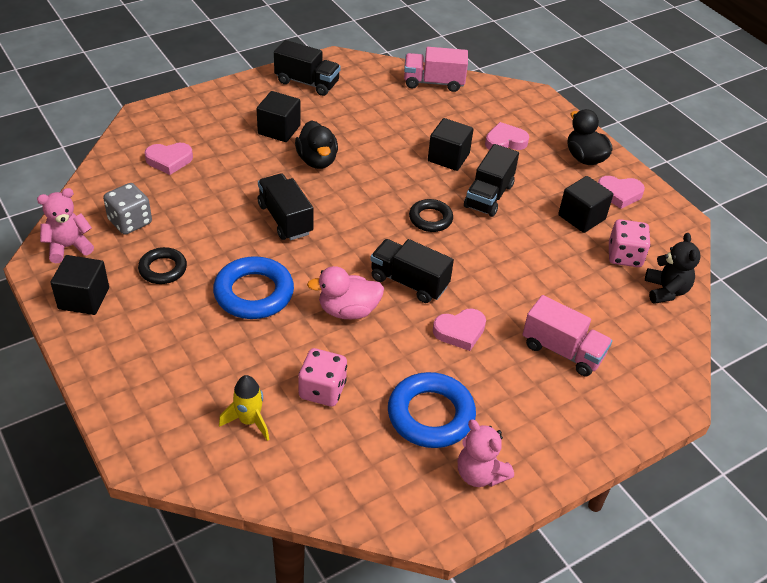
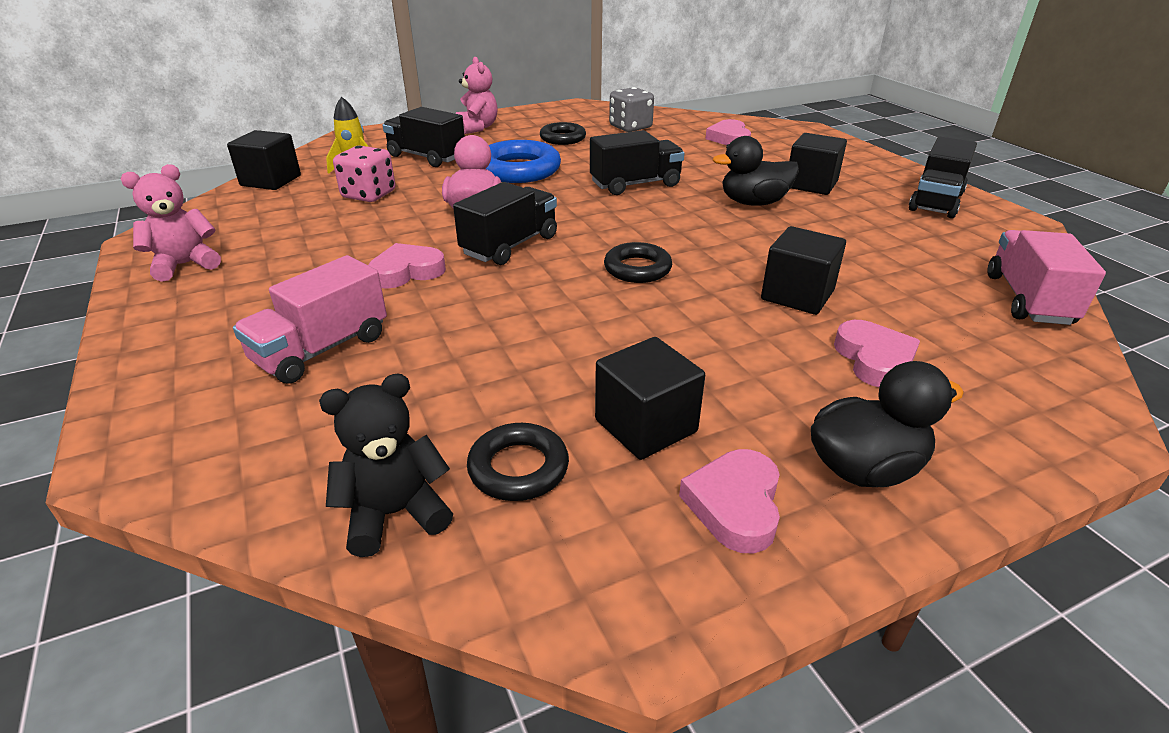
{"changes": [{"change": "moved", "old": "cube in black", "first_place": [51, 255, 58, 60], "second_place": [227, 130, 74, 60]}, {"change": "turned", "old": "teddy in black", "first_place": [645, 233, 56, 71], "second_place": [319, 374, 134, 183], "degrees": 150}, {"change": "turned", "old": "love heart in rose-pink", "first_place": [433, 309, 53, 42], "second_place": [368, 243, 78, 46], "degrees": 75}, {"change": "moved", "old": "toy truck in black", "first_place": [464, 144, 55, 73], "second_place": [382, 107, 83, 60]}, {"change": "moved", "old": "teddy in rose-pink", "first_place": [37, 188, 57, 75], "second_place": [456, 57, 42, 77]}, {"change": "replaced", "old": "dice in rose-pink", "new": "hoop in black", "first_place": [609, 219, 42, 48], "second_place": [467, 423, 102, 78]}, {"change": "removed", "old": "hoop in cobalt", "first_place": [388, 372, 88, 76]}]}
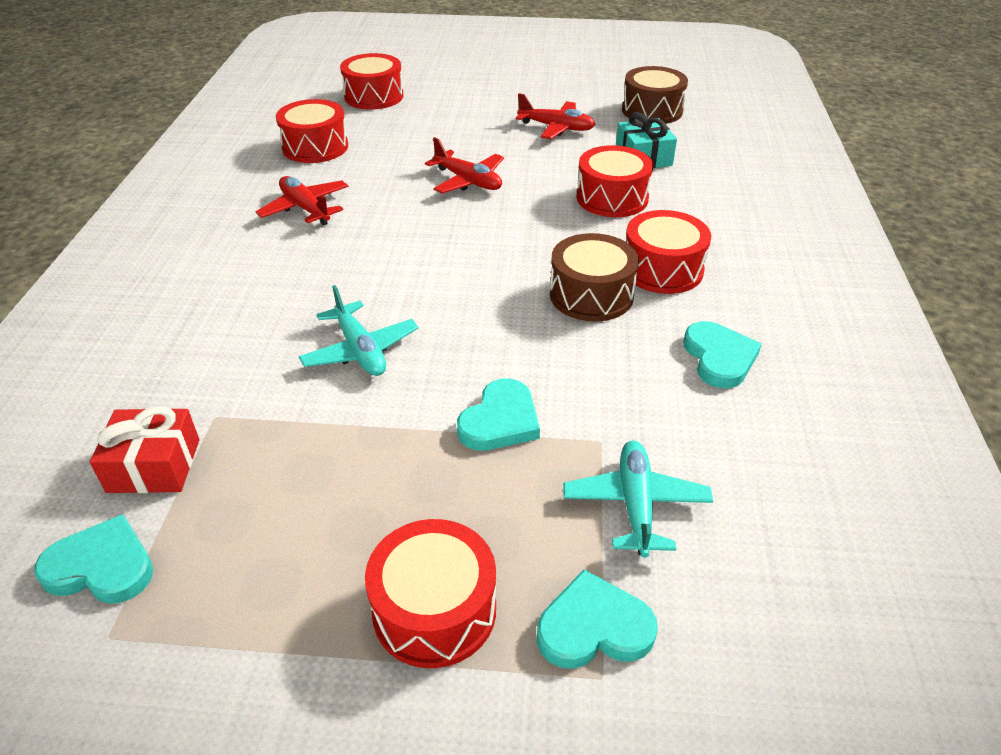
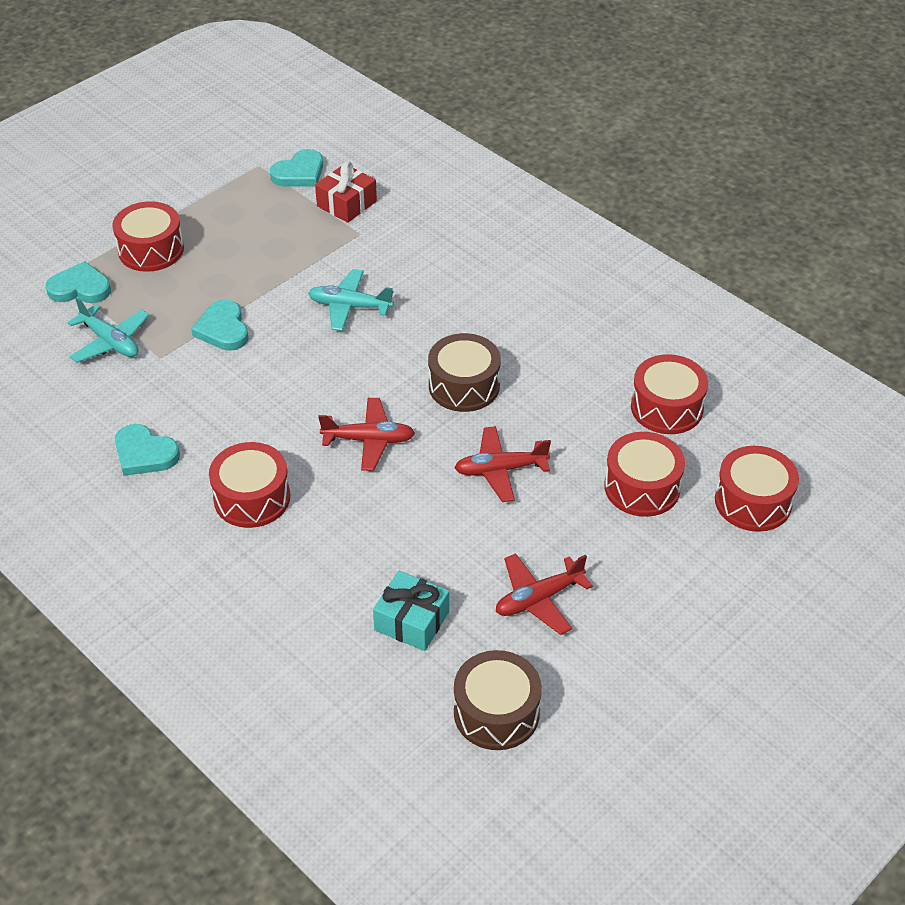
{"changes": [{"change": "turned", "old": "love heart in turquoise", "first_place": [537, 569, 121, 100], "second_place": [46, 261, 65, 42], "degrees": -120}, {"change": "moved", "old": "plane in red", "first_place": [256, 176, 93, 50], "second_place": [318, 398, 97, 73]}, {"change": "moved", "old": "drum in dark brown", "first_place": [550, 233, 89, 89], "second_place": [428, 333, 73, 79]}, {"change": "moved", "old": "drum in red", "first_place": [576, 145, 77, 72], "second_place": [604, 432, 81, 85]}]}
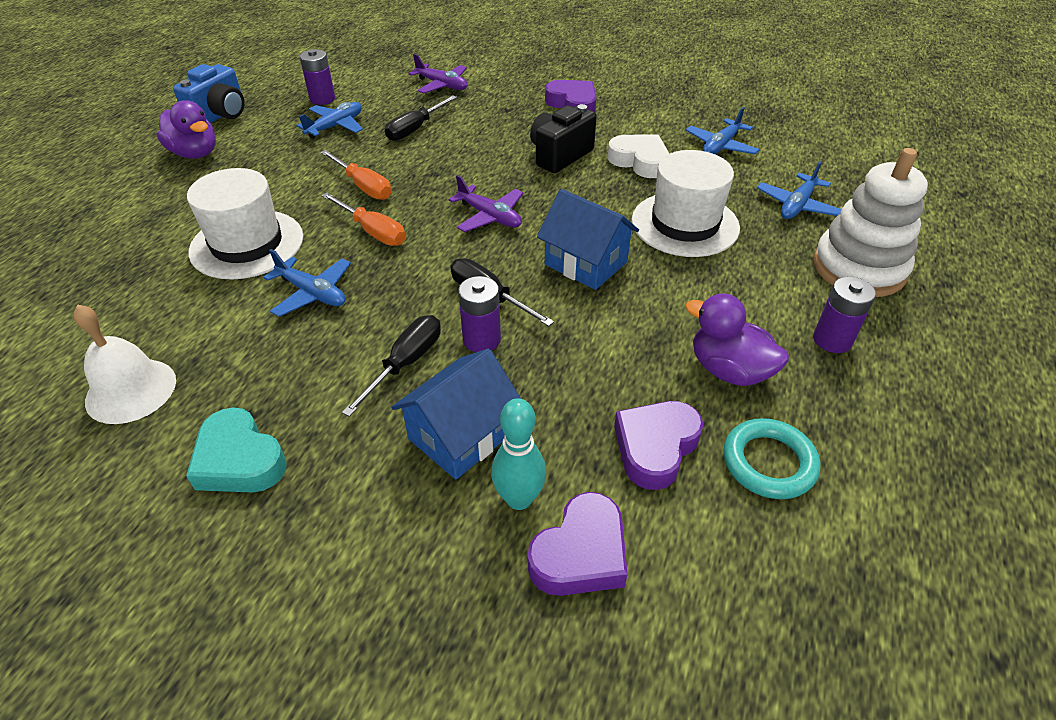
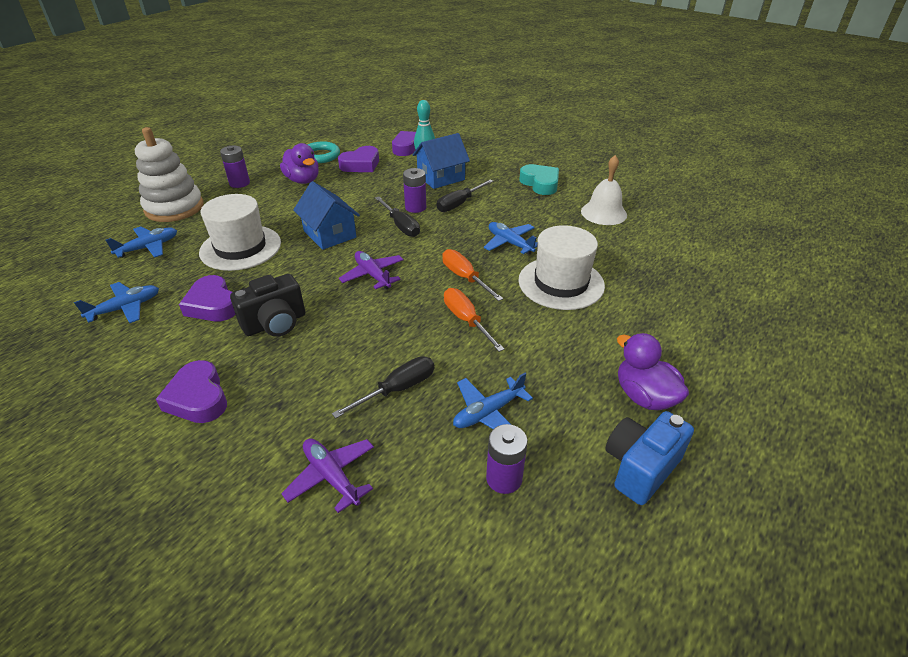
{"changes": [{"change": "recoloured", "old": "love heart in white", "new": "love heart in violet", "first_place": [608, 134, 61, 44], "second_place": [179, 275, 57, 46]}]}
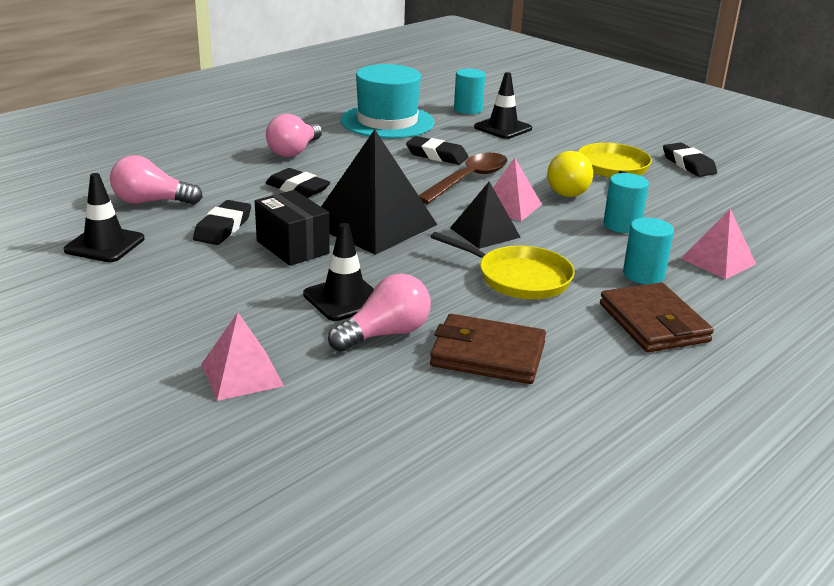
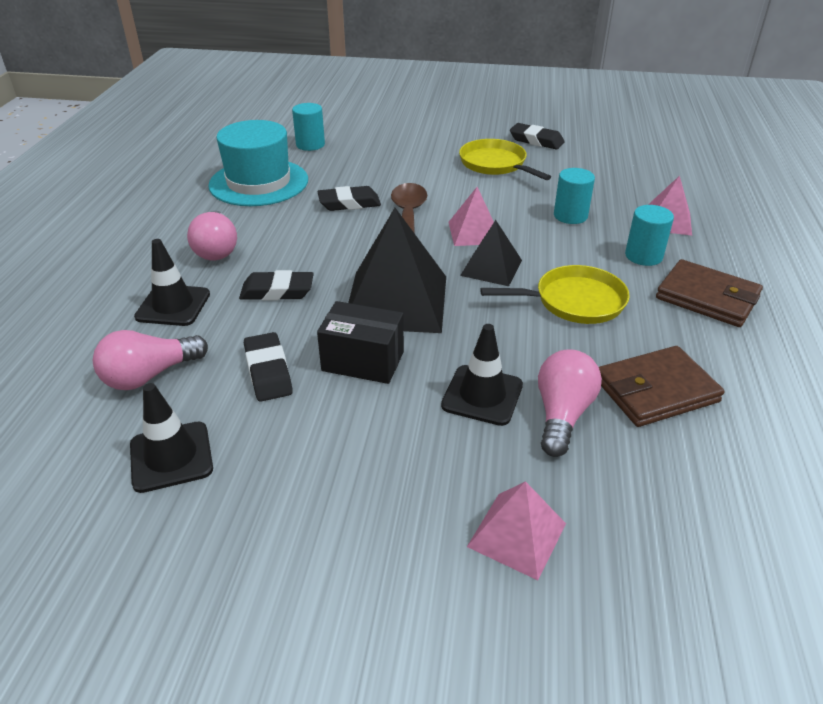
{"changes": [{"change": "moved", "old": "road cone in black", "first_place": [474, 72, 58, 67], "second_place": [134, 239, 76, 87]}, {"change": "removed", "old": "lightbulb in yellow", "first_place": [547, 151, 46, 46]}]}
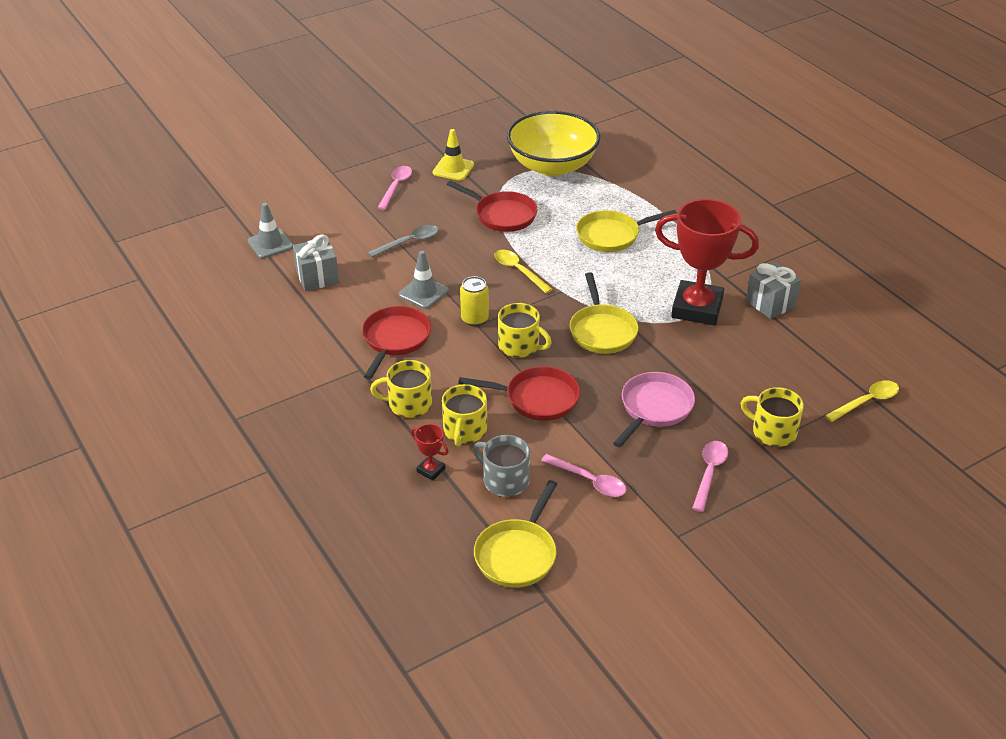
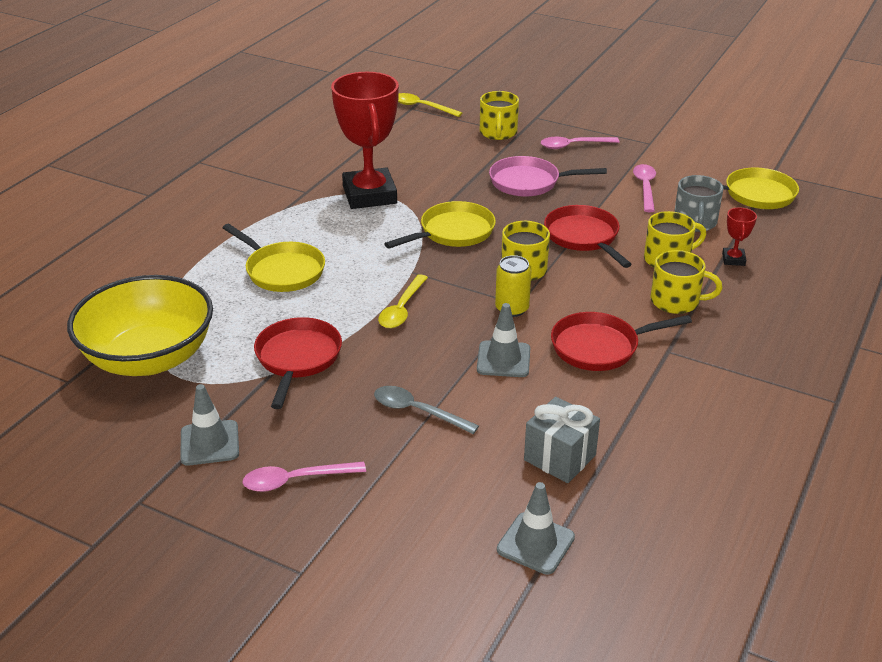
{"changes": [{"change": "recoloured", "old": "road cone in yellow", "new": "road cone in gray", "first_place": [433, 129, 41, 52], "second_place": [180, 384, 59, 82]}, {"change": "turned", "old": "coffee mug in yellow", "first_place": [370, 360, 62, 58], "second_place": [651, 250, 71, 64], "degrees": -45}, {"change": "removed", "old": "wrapped gift in gray", "first_place": [746, 262, 55, 57]}]}
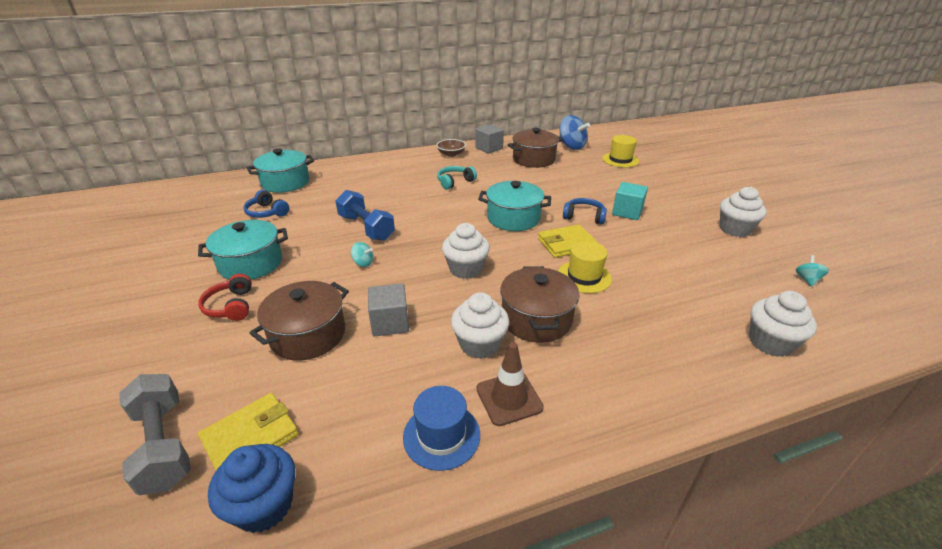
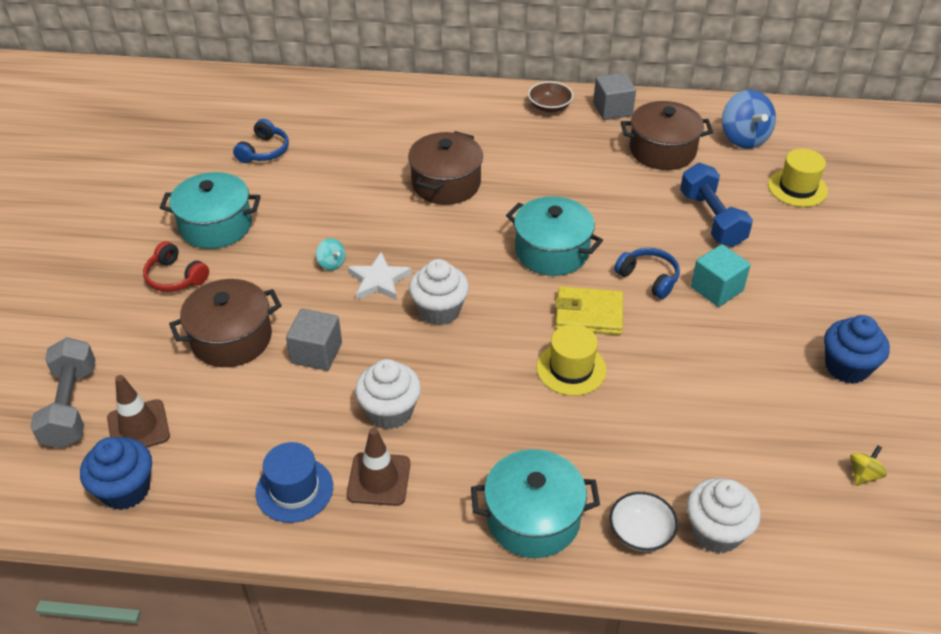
{"changes": [{"change": "replaced", "old": "wallet in yellow", "new": "road cone in dark brown", "first_place": [198, 393, 100, 77], "second_place": [107, 375, 63, 73]}, {"change": "turned", "old": "over-ear headphones in red", "first_place": [198, 274, 54, 47], "second_place": [143, 241, 66, 51], "degrees": -60}, {"change": "turned", "old": "over-ear headphones in cobalt", "first_place": [243, 190, 46, 28], "second_place": [233, 119, 56, 44], "degrees": -135}, {"change": "added", "new": "five-pointed star in white", "second_place": [348, 252, 63, 49]}, {"change": "moved", "old": "cooking pot in dark brown", "first_place": [500, 266, 79, 77], "second_place": [408, 131, 75, 74]}, {"change": "moved", "old": "cooking pot in turquoise", "first_place": [247, 149, 67, 44], "second_place": [471, 449, 129, 109]}, {"change": "added", "new": "deep dish in white", "second_place": [610, 492, 68, 60]}, {"change": "moved", "old": "free weight in cobalt", "first_place": [335, 190, 60, 51], "second_place": [680, 163, 73, 84]}, {"change": "recoloured", "old": "cupcake in white", "new": "cupcake in cobalt", "first_place": [720, 187, 47, 50], "second_place": [824, 315, 66, 69]}, {"change": "recoloured", "old": "whirligig in turquoise", "new": "whirligig in yellow", "first_place": [796, 255, 33, 32], "second_place": [850, 445, 37, 41]}, {"change": "removed", "old": "over-ear headphones in turquoise", "first_place": [437, 166, 40, 24]}]}
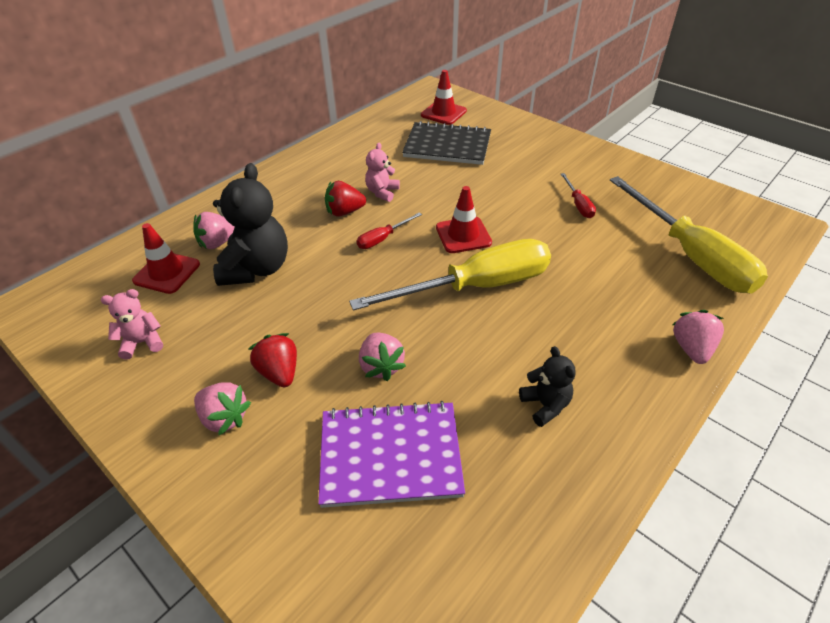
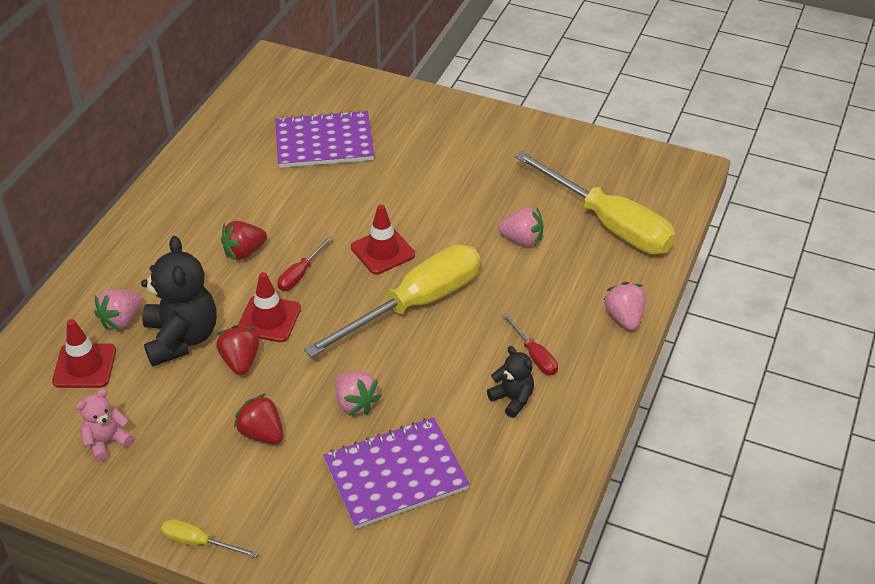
{"changes": [{"change": "added", "new": "screwdriver in yellow", "second_place": [161, 519, 97, 39]}, {"change": "added", "new": "berry in red", "second_place": [216, 325, 43, 50]}, {"change": "moved", "old": "road cone in red", "first_place": [421, 70, 46, 55], "second_place": [238, 272, 63, 70]}, {"change": "recoloured", "old": "notepad in black", "new": "notepad in violet", "first_place": [402, 121, 89, 44], "second_place": [275, 110, 99, 58]}, {"change": "moved", "old": "berry in rose-pink", "first_place": [194, 383, 57, 52], "second_place": [498, 207, 45, 39]}, {"change": "moved", "old": "screwdriver in red", "first_place": [561, 173, 35, 45], "second_place": [502, 313, 56, 62]}, {"change": "removed", "old": "teddy in rose-pink", "first_place": [365, 143, 35, 59]}]}
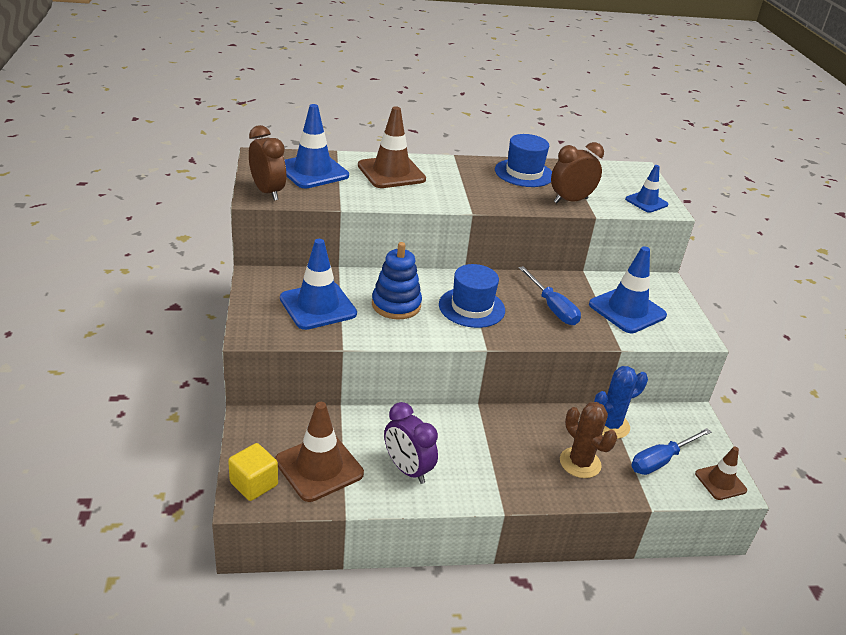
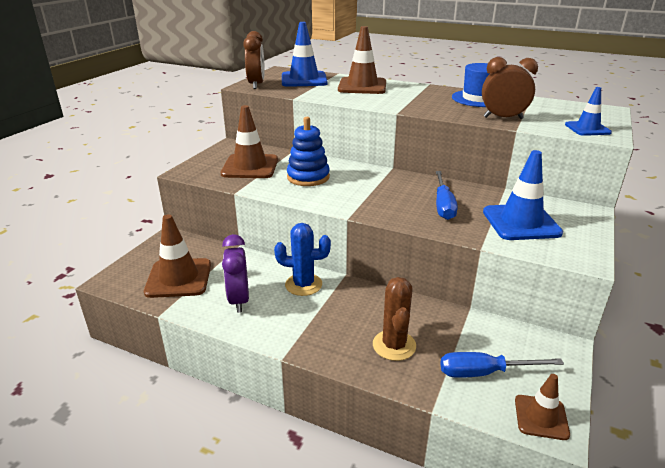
{"changes": [{"change": "recoloured", "old": "road cone in cobalt", "new": "road cone in dark brown", "first_place": [280, 239, 77, 91], "second_place": [221, 105, 57, 73]}, {"change": "moved", "old": "saguaro cactus in cobalt", "first_place": [594, 366, 54, 73], "second_place": [274, 223, 57, 73]}, {"change": "removed", "old": "cube in yellow", "first_place": [228, 443, 50, 58]}, {"change": "removed", "old": "hat in cobalt", "first_place": [439, 264, 66, 64]}]}
